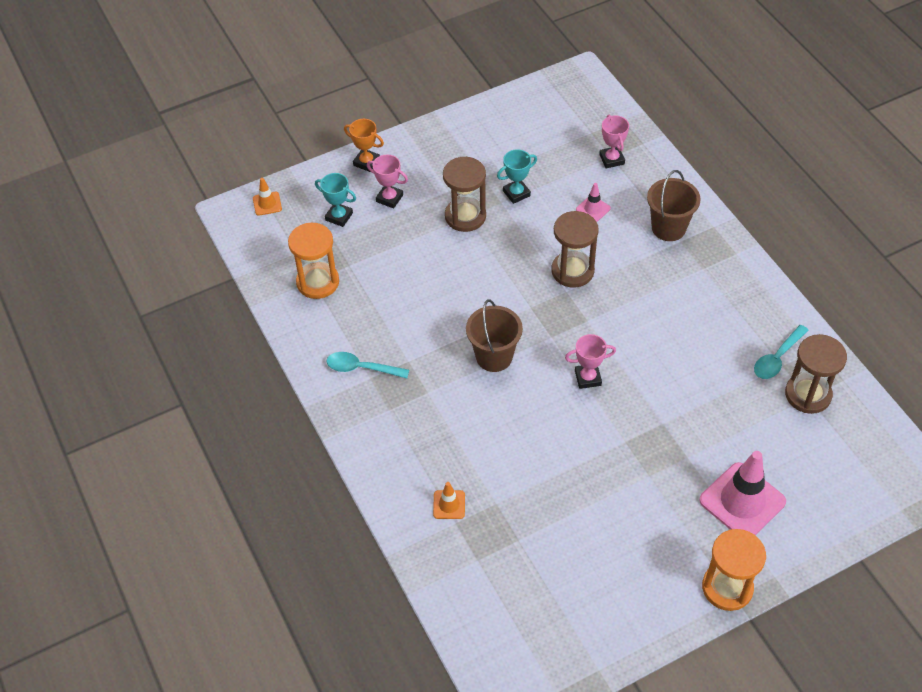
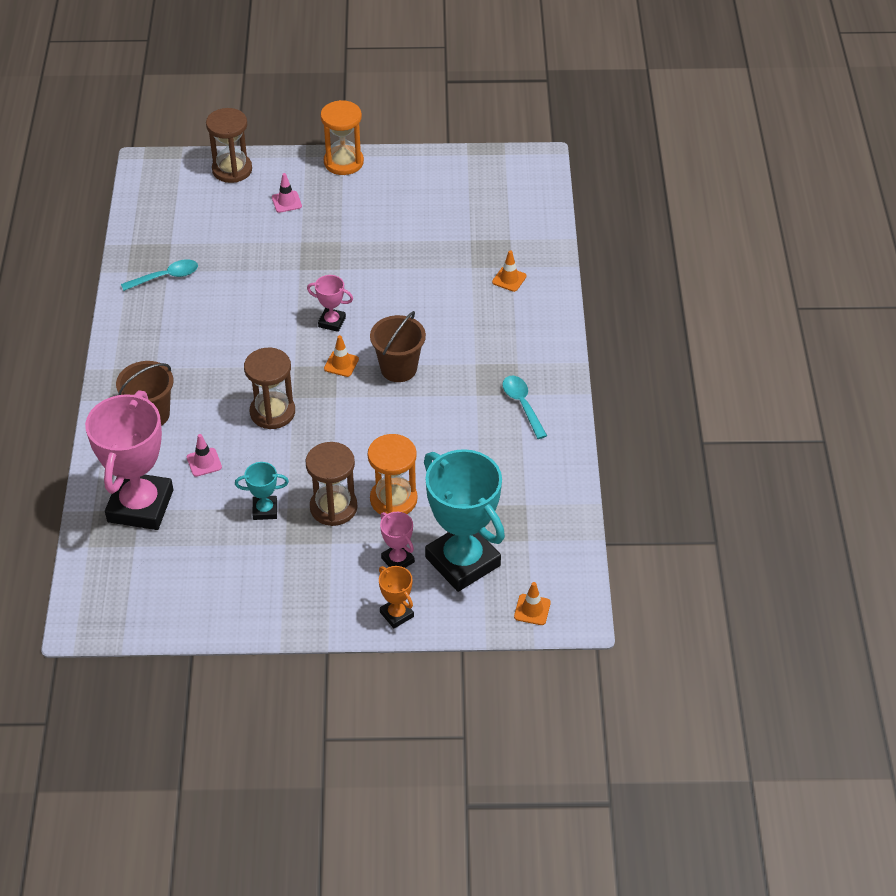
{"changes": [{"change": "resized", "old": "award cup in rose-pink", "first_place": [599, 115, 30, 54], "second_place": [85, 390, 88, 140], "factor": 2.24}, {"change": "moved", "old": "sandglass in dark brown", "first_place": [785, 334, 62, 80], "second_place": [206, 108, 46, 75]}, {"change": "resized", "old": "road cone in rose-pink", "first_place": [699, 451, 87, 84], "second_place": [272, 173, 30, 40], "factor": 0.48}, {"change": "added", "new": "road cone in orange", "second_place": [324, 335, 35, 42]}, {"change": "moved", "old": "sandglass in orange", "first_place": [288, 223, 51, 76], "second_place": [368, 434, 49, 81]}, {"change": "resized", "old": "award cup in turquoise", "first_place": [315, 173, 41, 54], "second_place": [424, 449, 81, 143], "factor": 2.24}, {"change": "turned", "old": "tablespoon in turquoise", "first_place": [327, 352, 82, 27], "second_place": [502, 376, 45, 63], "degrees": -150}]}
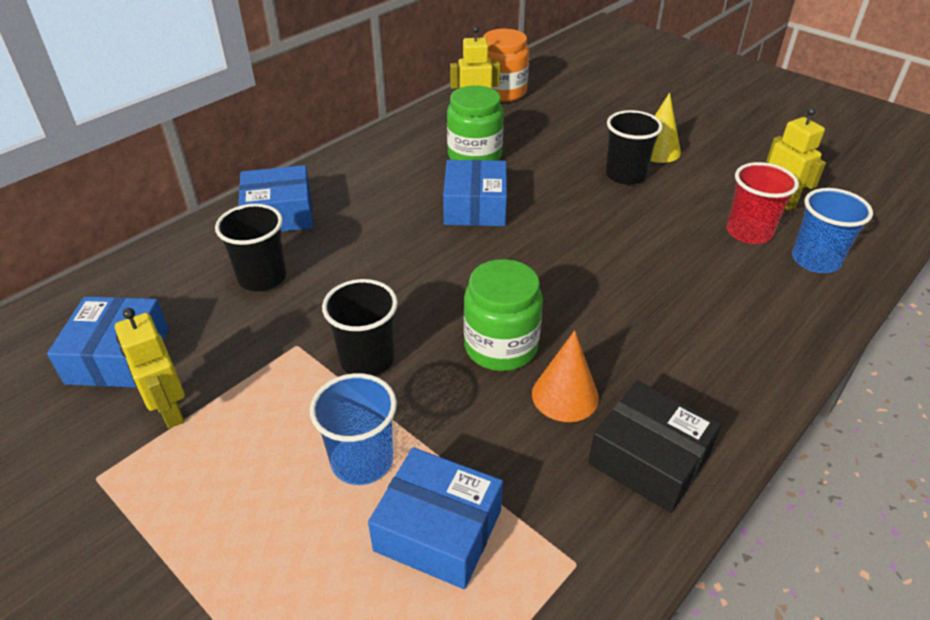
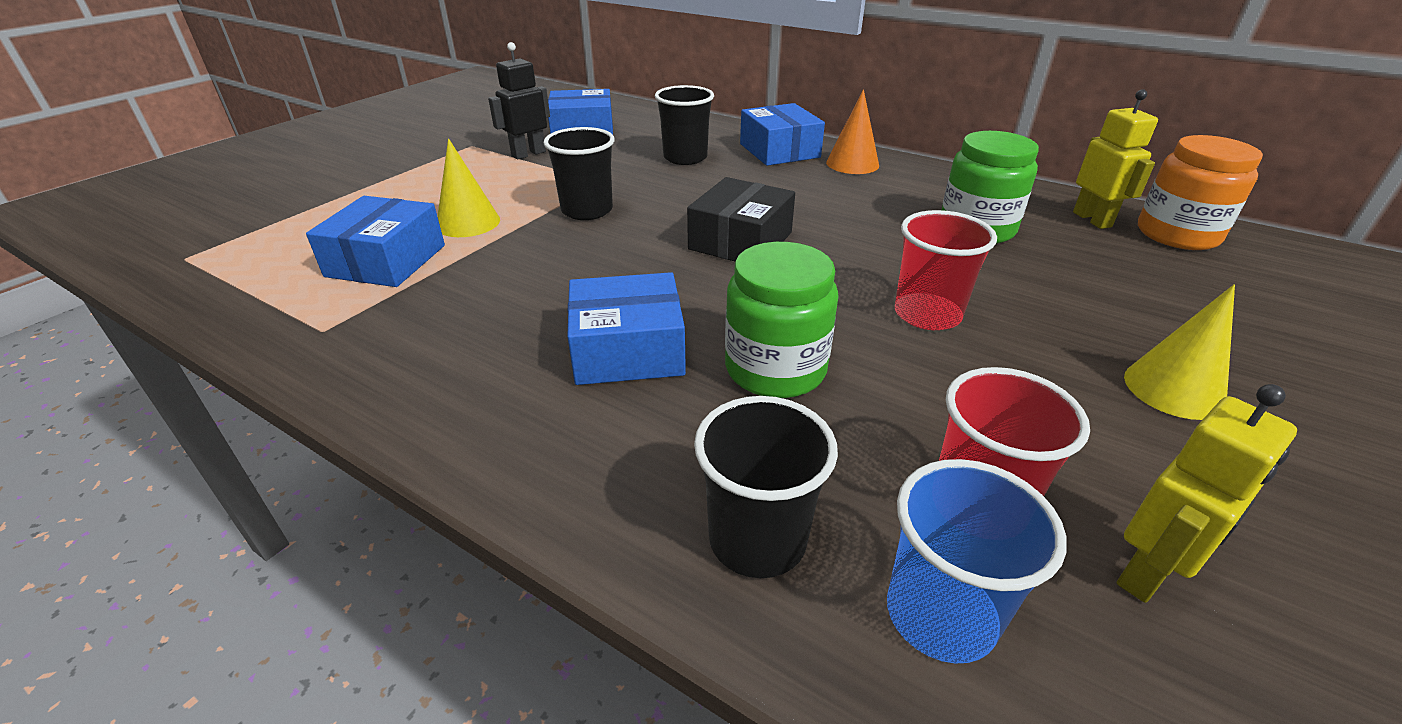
{"changes": [{"change": "replaced", "old": "beaker in cobalt", "new": "cone shape in yellow", "first_place": [310, 373, 87, 112], "second_place": [437, 139, 63, 98]}, {"change": "recoloured", "old": "toy robot in yellow", "new": "toy robot in black", "first_place": [115, 308, 70, 120], "second_place": [488, 42, 62, 118]}, {"change": "moved", "old": "box in cobalt", "first_place": [443, 160, 64, 66], "second_place": [567, 272, 119, 113]}, {"change": "moved", "old": "box in black", "first_place": [588, 380, 133, 133], "second_place": [687, 177, 108, 84]}, {"change": "moved", "old": "beaker in black", "first_place": [606, 110, 57, 75], "second_place": [694, 396, 144, 182]}, {"change": "moved", "old": "jam jar in green", "first_place": [464, 259, 79, 112], "second_place": [725, 242, 114, 156]}, {"change": "moved", "old": "cone shape in orange", "first_place": [532, 330, 67, 92], "second_place": [826, 89, 53, 85]}, {"change": "added", "new": "beaker in red", "second_place": [895, 210, 102, 120]}]}
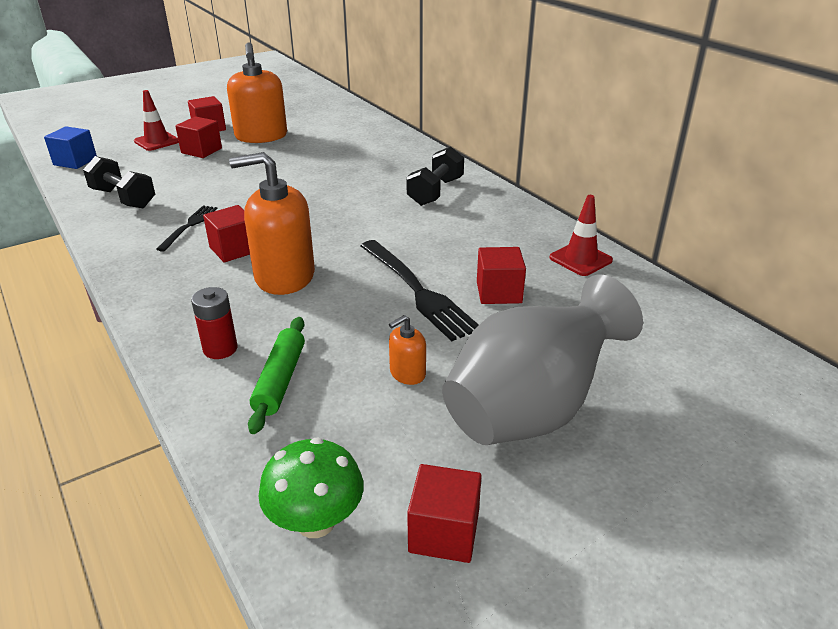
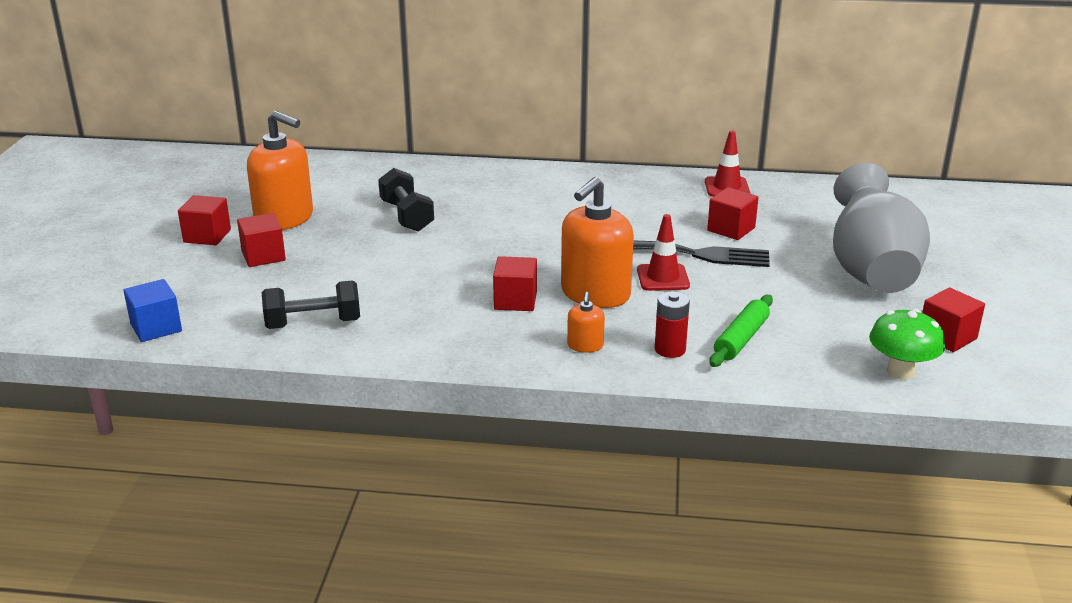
{"changes": [{"change": "moved", "old": "free weight in black", "first_place": [406, 146, 58, 60], "second_place": [378, 168, 56, 64]}, {"change": "moved", "old": "soap pump in orange", "first_place": [389, 315, 37, 70], "second_place": [567, 292, 38, 61]}, {"change": "moved", "old": "road cone in red", "first_place": [134, 90, 45, 61], "second_place": [637, 214, 53, 77]}, {"change": "turned", "old": "pastry roller in green", "first_place": [248, 317, 57, 117], "second_place": [709, 295, 64, 72], "degrees": 75}, {"change": "removed", "old": "fork in black", "first_place": [156, 205, 61, 47]}]}
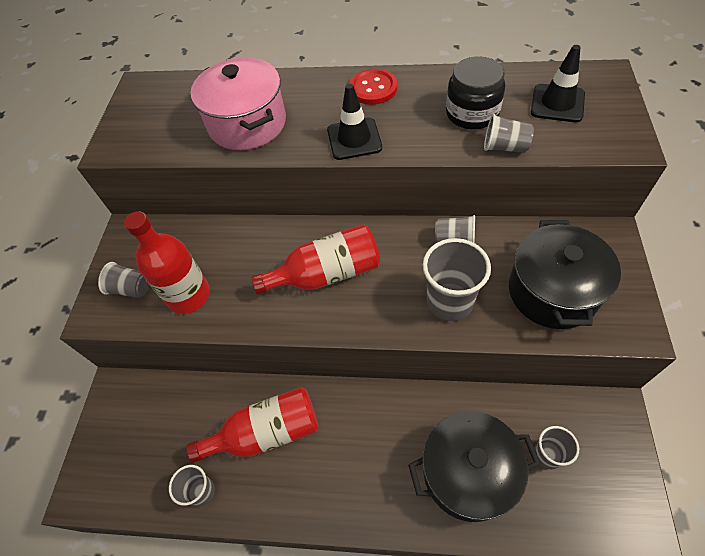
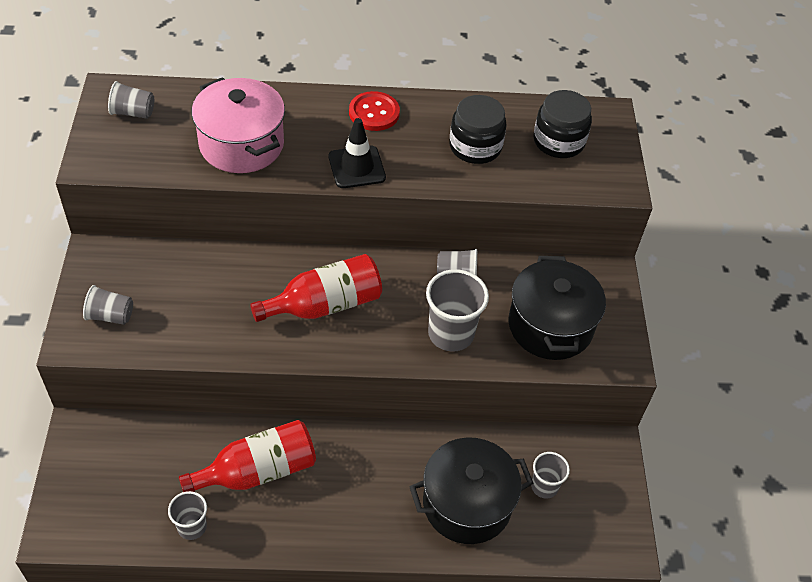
{"changes": [{"change": "moved", "old": "beaker in gray", "first_place": [484, 114, 50, 39], "second_place": [108, 81, 46, 38]}, {"change": "replaced", "old": "road cone in black", "new": "jam jar in black", "first_place": [531, 45, 54, 77], "second_place": [533, 90, 59, 68]}, {"change": "removed", "old": "flask in red", "first_place": [124, 211, 86, 103]}]}
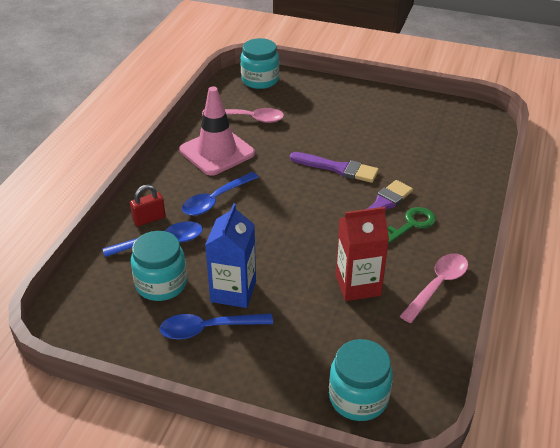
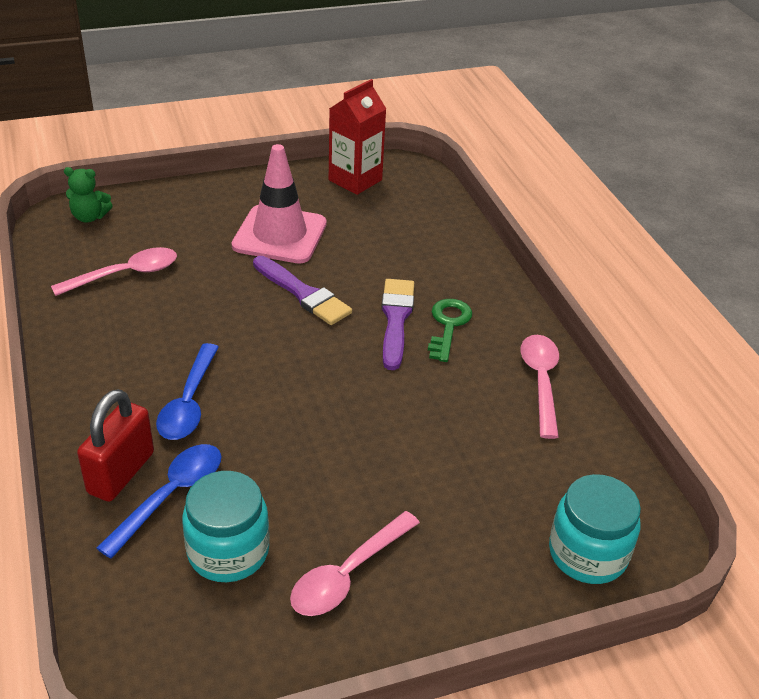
{"changes": [{"change": "replaced", "old": "jam jar in turquoise", "new": "teddy in green", "first_place": [241, 38, 38, 51], "second_place": [64, 167, 49, 55]}, {"change": "resized", "old": "small lock in red", "first_place": [130, 185, 36, 41], "second_place": [77, 389, 77, 113], "factor": 1.54}, {"change": "moved", "old": "road cone in rose-pink", "first_place": [179, 86, 76, 90], "second_place": [231, 144, 96, 120]}, {"change": "turned", "old": "paint brush in violet", "first_place": [290, 152, 89, 31], "second_place": [253, 256, 99, 69], "degrees": 60}, {"change": "recoloured", "old": "tablespoon in cobalt", "new": "tablespoon in rose-pink", "first_place": [159, 313, 114, 27], "second_place": [290, 511, 130, 105]}, {"change": "moved", "old": "carton in red", "first_place": [336, 207, 53, 94], "second_place": [329, 79, 57, 116]}, {"change": "removed", "old": "carton in cobalt", "first_place": [205, 203, 51, 105]}]}
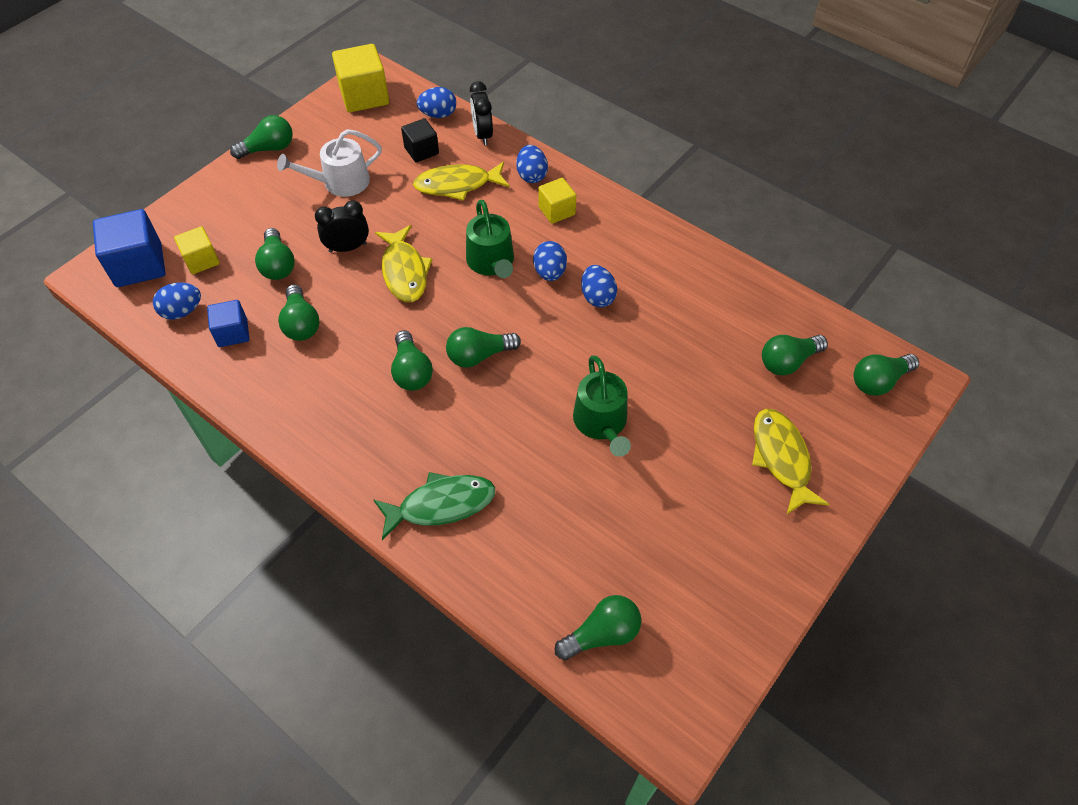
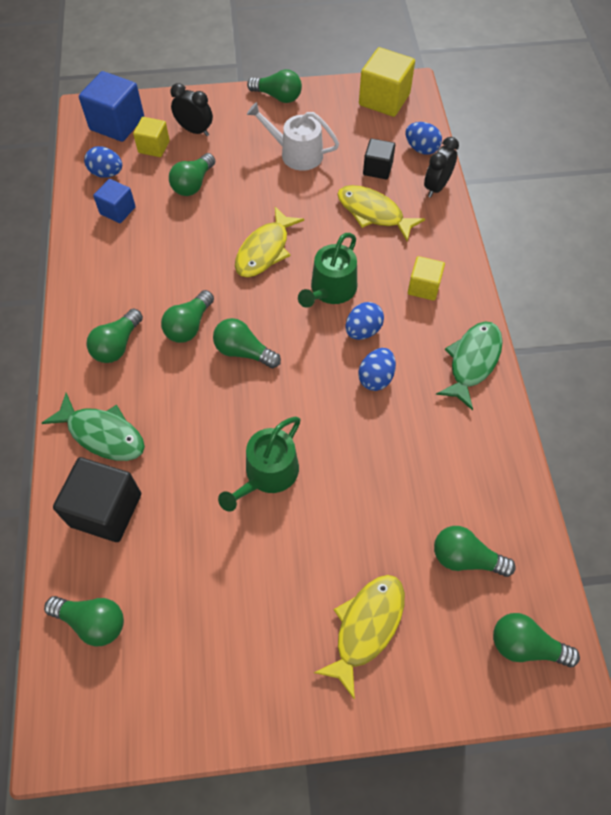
{"changes": [{"change": "added", "new": "cube in black", "second_place": [53, 457, 88, 85]}, {"change": "moved", "old": "lightbulb in green", "first_place": [278, 284, 41, 57], "second_place": [87, 309, 56, 54]}, {"change": "moved", "old": "clock in black", "first_place": [315, 200, 54, 53], "second_place": [171, 83, 42, 53]}, {"change": "added", "new": "fish figure in green", "second_place": [436, 321, 67, 89]}, {"change": "removed", "old": "egg shape in cobalt", "first_place": [516, 145, 32, 38]}]}
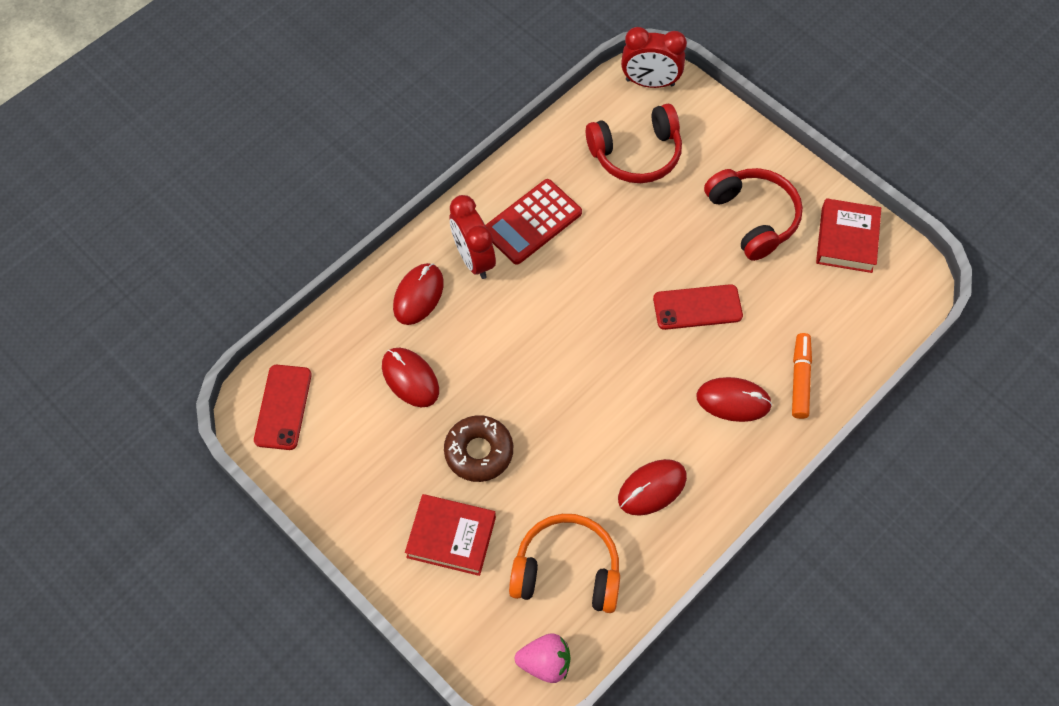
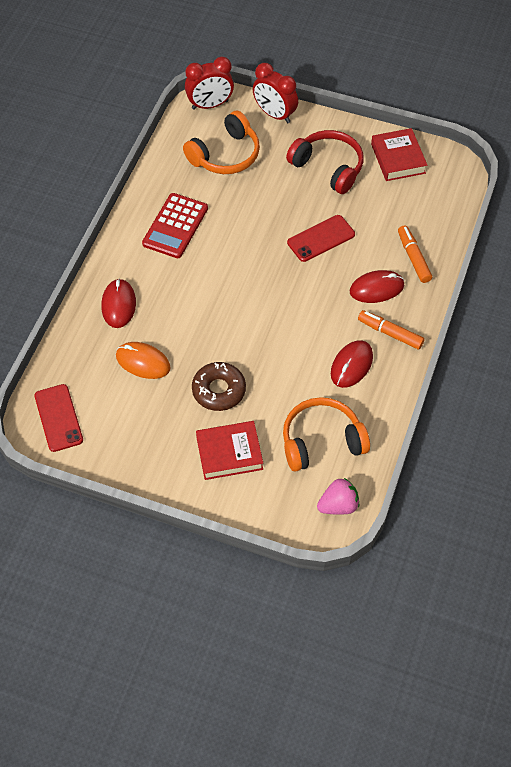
{"changes": [{"change": "recoloured", "old": "PC mouse in red", "new": "PC mouse in orange", "first_place": [382, 348, 57, 59], "second_place": [116, 342, 54, 37]}, {"change": "recoloured", "old": "over-ear headphones in red", "new": "over-ear headphones in orange", "first_place": [586, 104, 96, 79], "second_place": [183, 111, 77, 63]}, {"change": "moved", "old": "clock in red", "first_place": [450, 195, 46, 84], "second_place": [253, 63, 45, 60]}, {"change": "added", "new": "felt pen in orange", "second_place": [358, 310, 67, 40]}]}
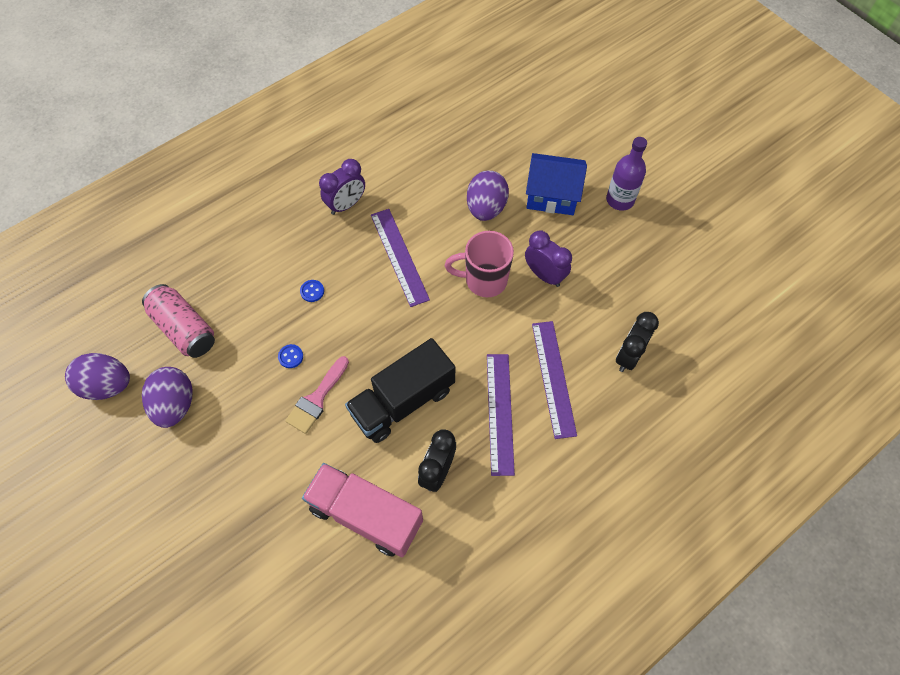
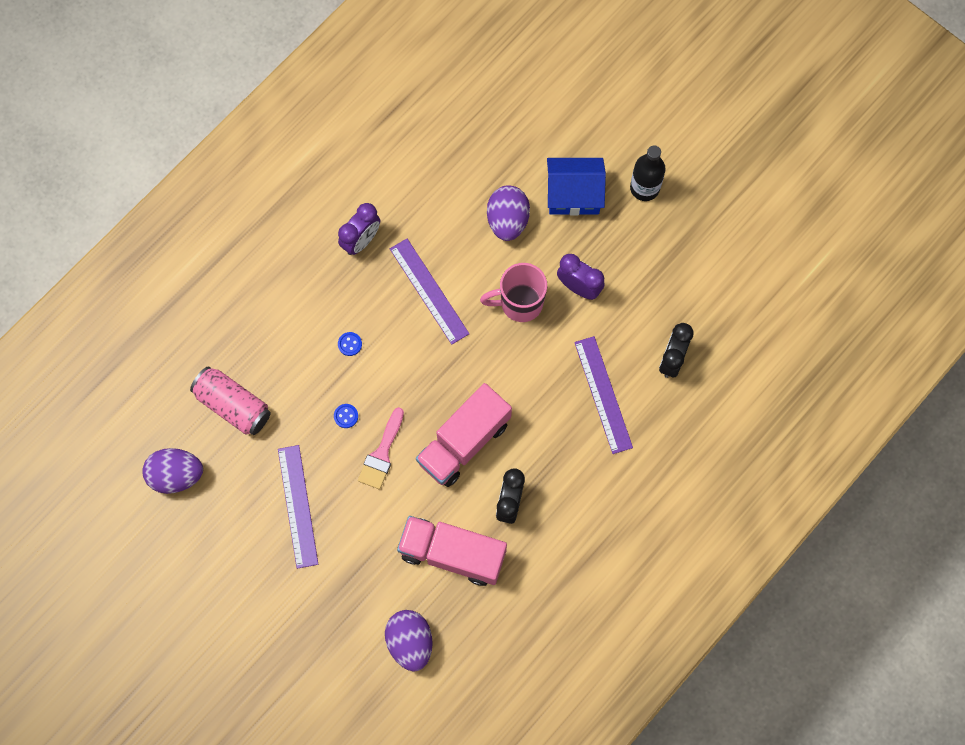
{"changes": [{"change": "moved", "old": "ruler in violet", "first_place": [487, 354, 28, 122], "second_place": [278, 445, 40, 124]}, {"change": "moved", "old": "egg shape in violet", "first_place": [142, 367, 51, 61], "second_place": [385, 610, 48, 62]}, {"change": "recoloured", "old": "toy truck in black", "new": "toy truck in rose-pink", "first_place": [345, 338, 110, 105], "second_place": [416, 383, 96, 104]}, {"change": "recoloured", "old": "flask in violet", "new": "flask in black", "first_place": [606, 137, 41, 74], "second_place": [630, 145, 35, 56]}]}
